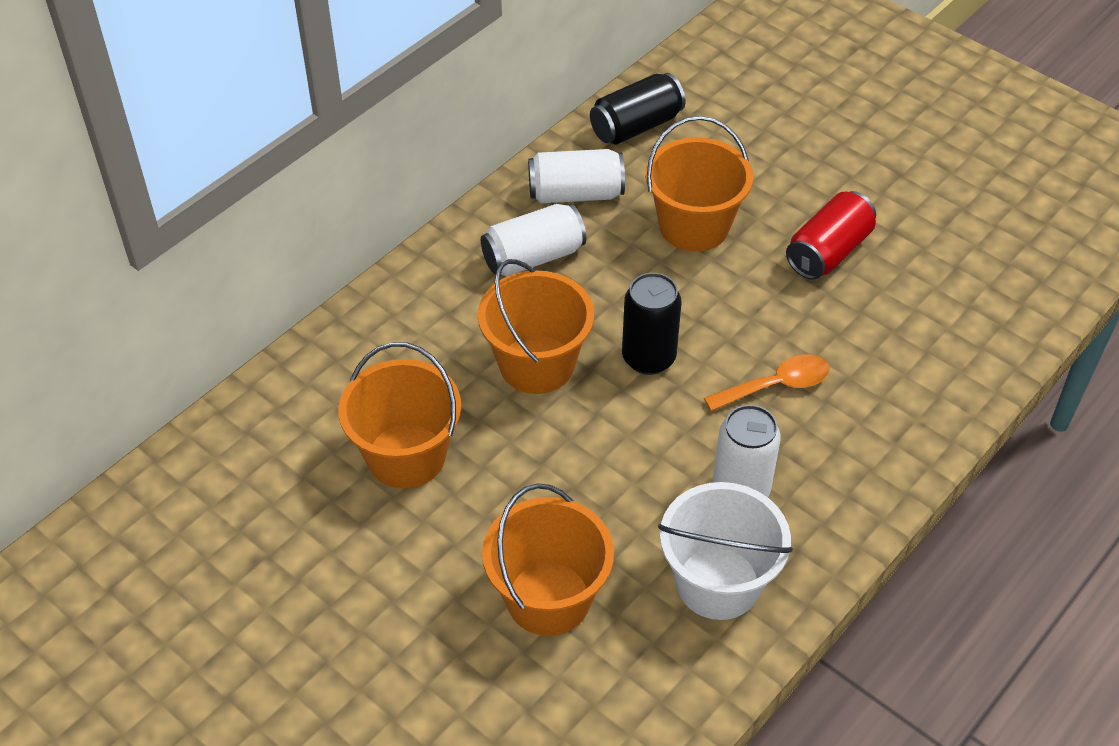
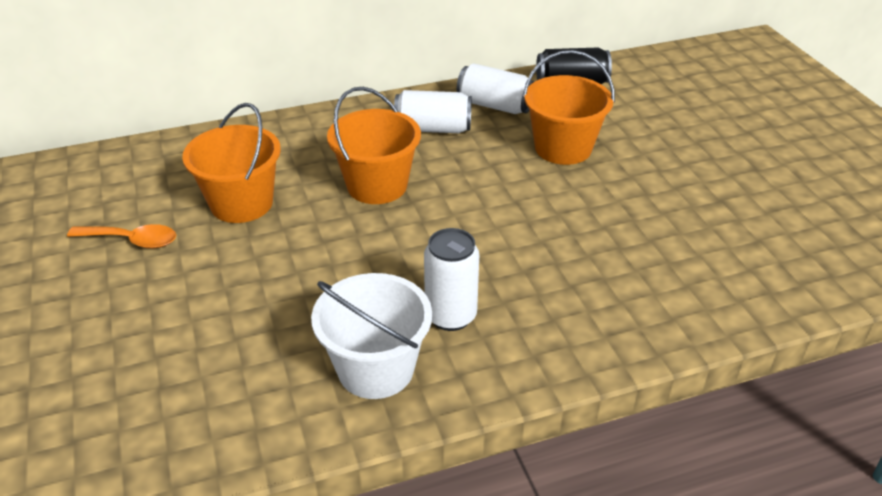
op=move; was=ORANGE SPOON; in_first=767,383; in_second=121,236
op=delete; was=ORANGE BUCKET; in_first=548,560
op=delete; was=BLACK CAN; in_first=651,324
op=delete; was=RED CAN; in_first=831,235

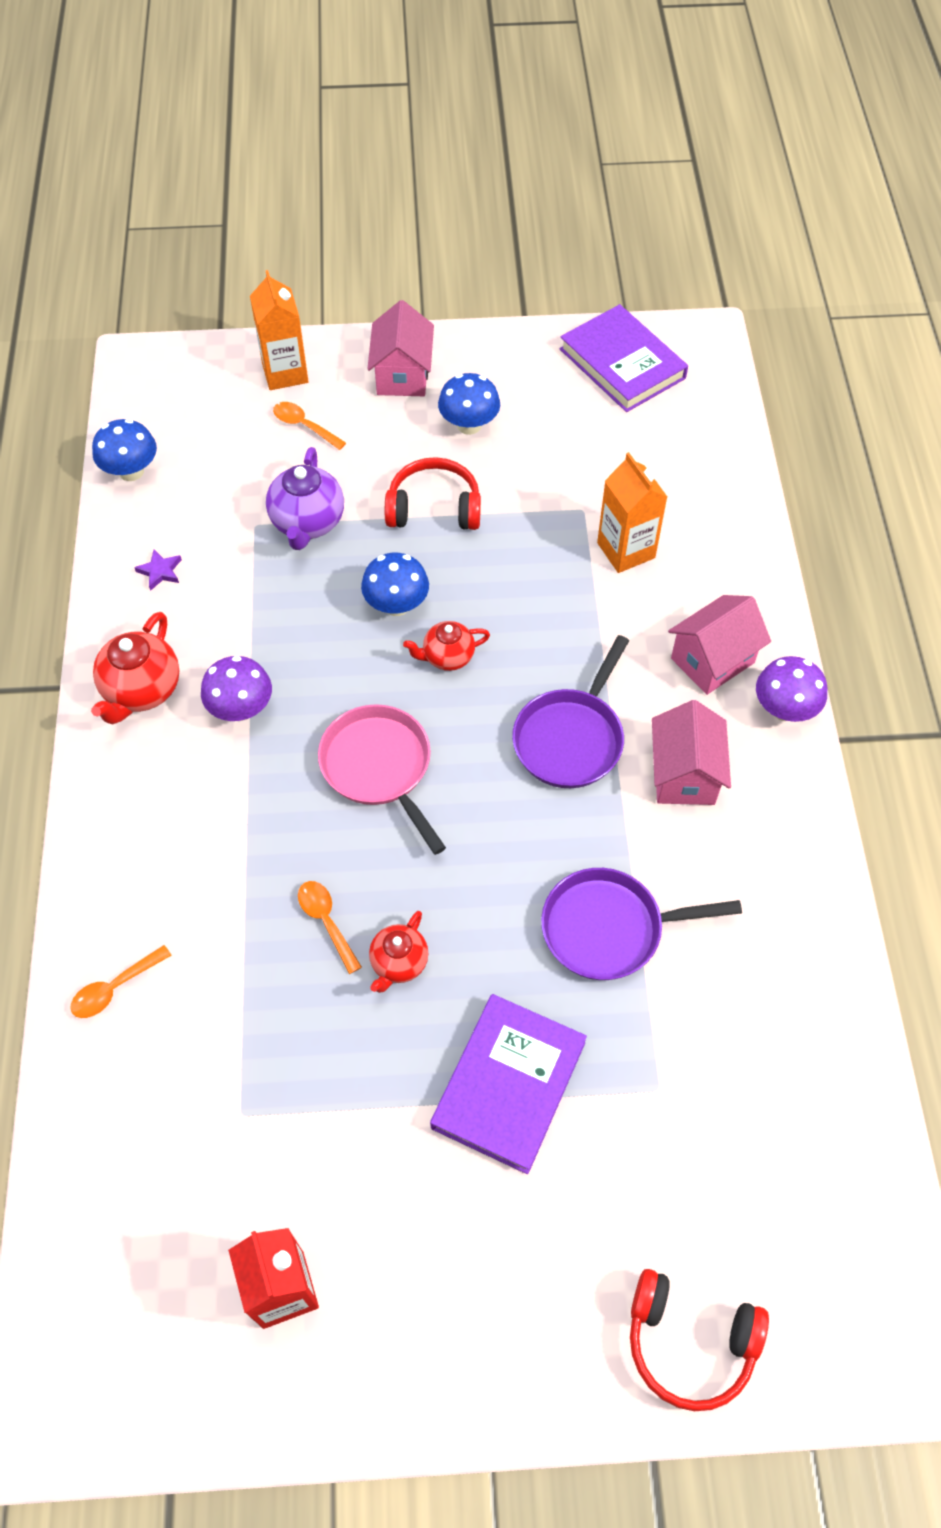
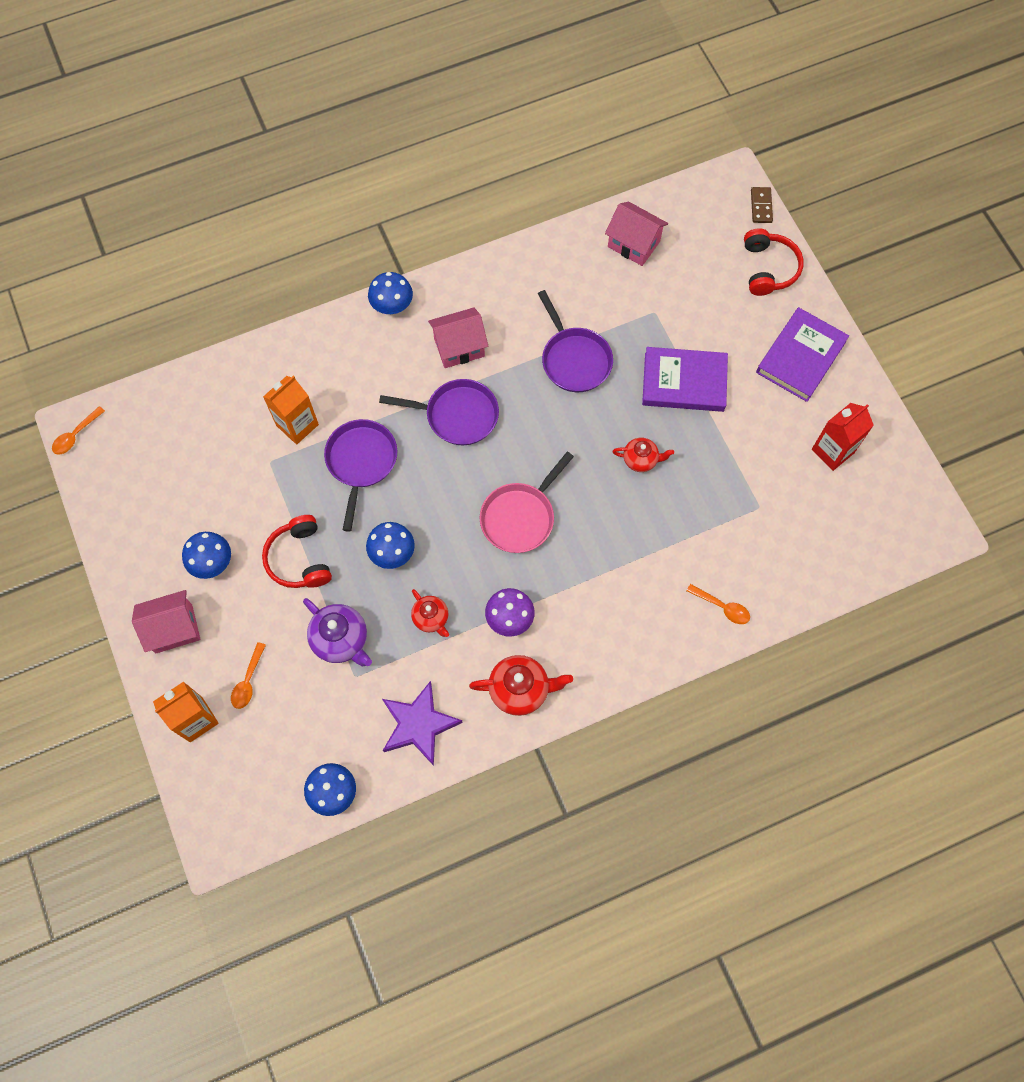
op=move; was=ORANGE SPOON; in_first=330,927; in_second=78,430
op=rotate; was=PURPLE TEAPOT; in_first=305,498; in_second=337,632; clockwise=60
op=insert; now=PURPLE PAN; in_second=360,475
op=recolor; was=PURPLE MUSHROOM; now=BLUE MUSHROOM; in_first=791,689; in_second=390,293
op=resize; was=PURPLE STAR; in_first=158,570; in_second=422,723; ratio=2.32
op=move; was=RED TEAPOT; in_first=446,646; in_second=430,613
op=move; was=PINK HOUSE; in_first=719,645; in_second=636,234
op=insert; now=BROWN DOMINO; in_second=762,205
op=move; was=PURPLE BOOK; in_first=624,358; in_second=802,354

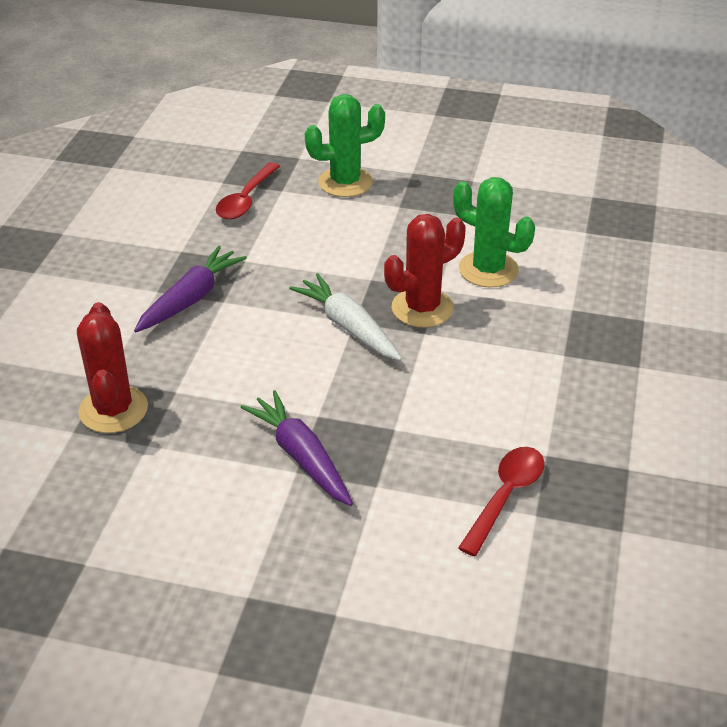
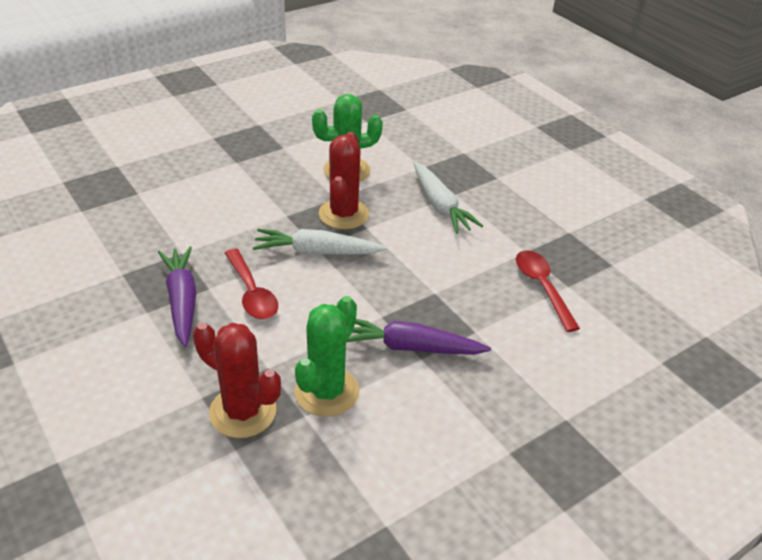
op=move; was=RED SPOON; in_first=248,191; in_second=251,284
op=move; was=GREEN CACTUS; in_first=345,145; in_second=326,356
op=insert; now=WHITE CARROT; in_second=448,198

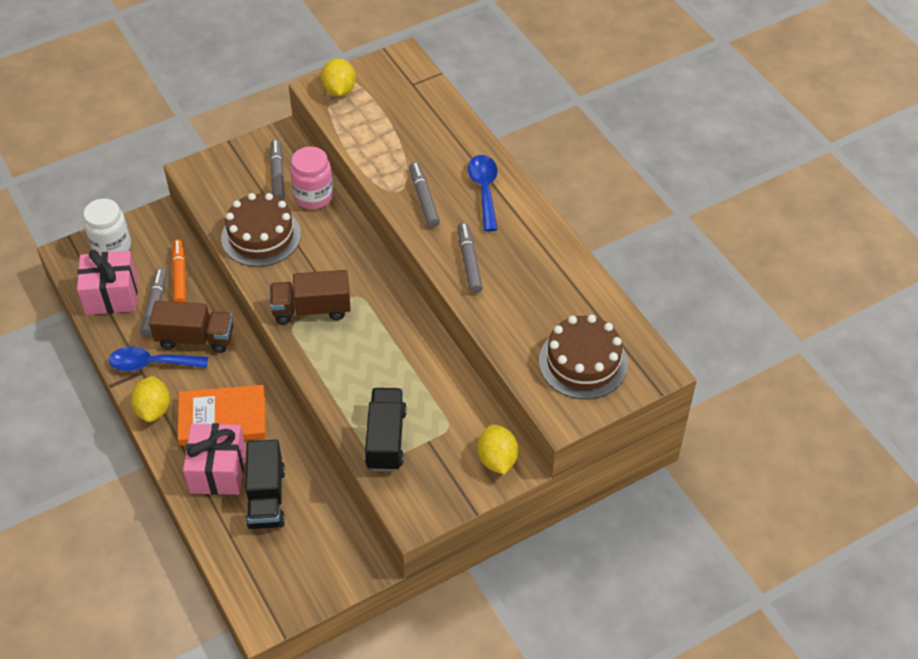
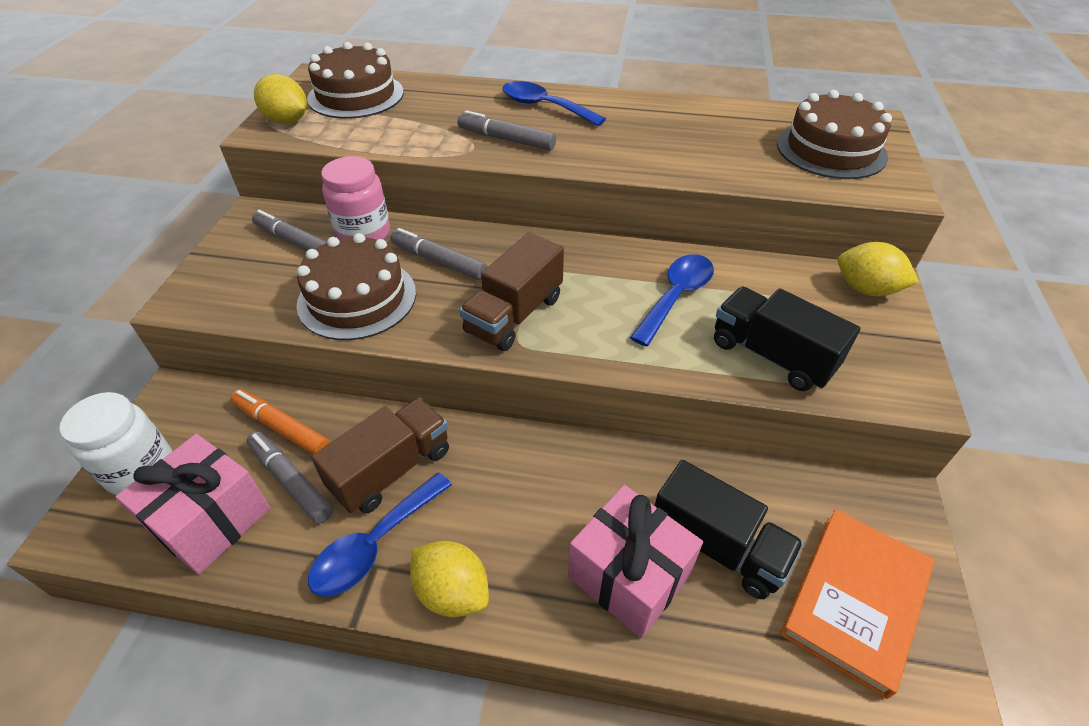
op=insert; now=BROWN CAKE; in_second=355,80
op=move; was=GREY MARKER; in_first=470,258; in_second=438,254
op=insert; now=BLUE SPOON; in_second=672,300
op=move; was=ORANGE BOOK; in_first=222,415; in_second=857,604

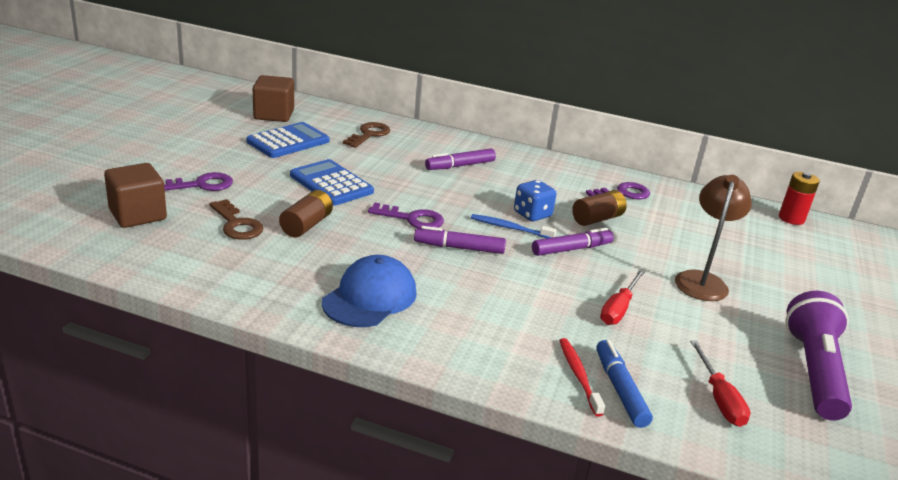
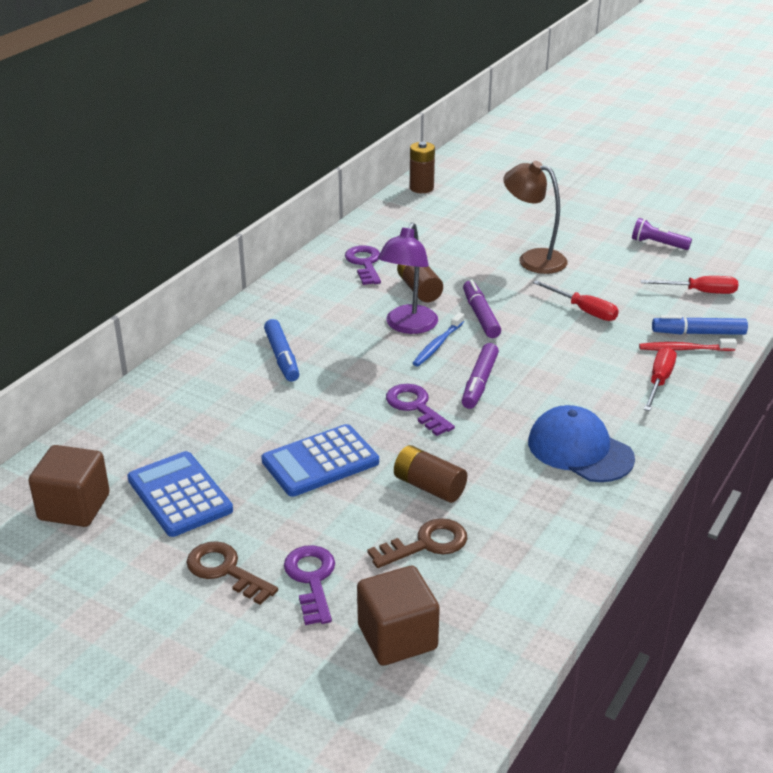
op=move; was=BROWN KEY; in_first=366,135; in_second=232,573
op=recolor; was=PURPLE MARKER; now=BLUE MARKER; in_first=460,159; in_second=281,350
op=replace; was=BLUE DICE; now=PURPLE LAMP; in_first=535,200; in_second=408,278
op=rotate; was=PURPLE KEY; in_first=406,215; in_second=420,410; clockwise=-60
op=recolor; was=RED BATTERY; now=BROWN BATTERY; in_first=799,198; in_second=422,167
op=resize; was=PURPLE FLASHLIGHT; in_first=818,355; in_second=662,234; ratio=0.51
op=insert; now=RED SCREWDRIVER; in_second=660,379

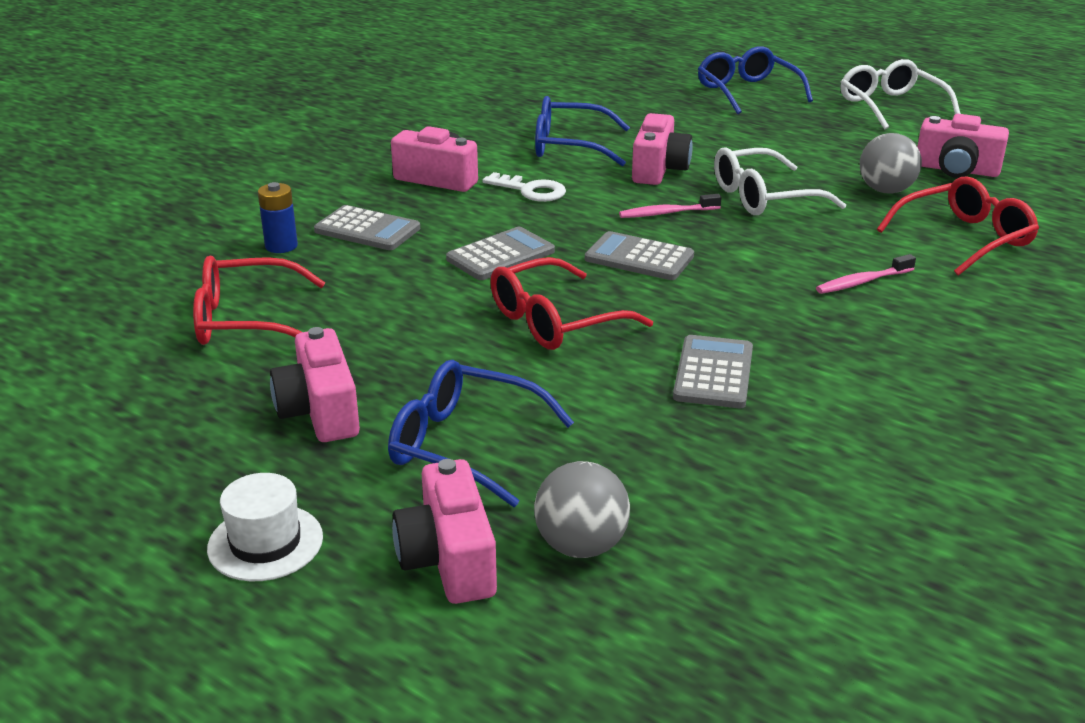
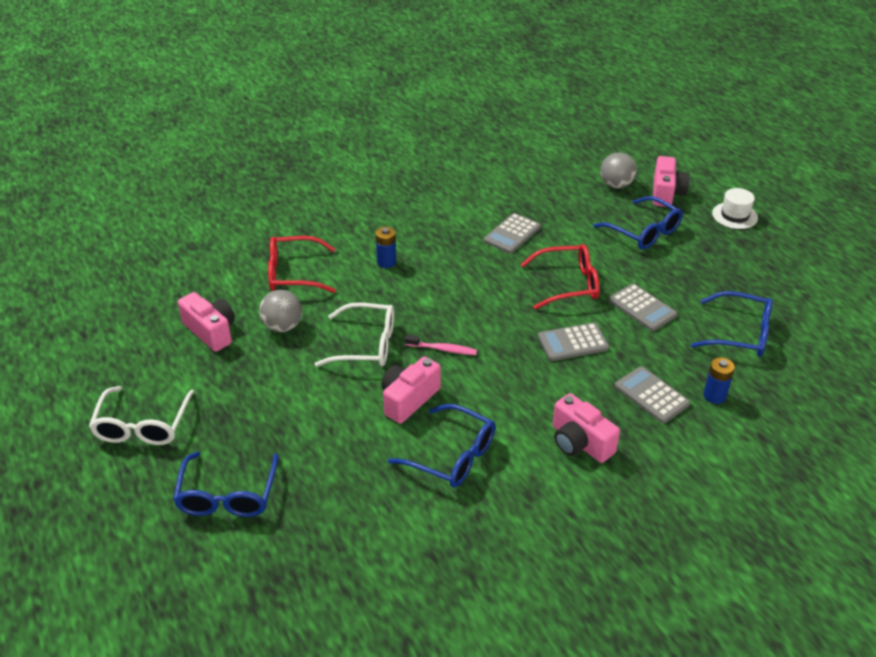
op=replace; was=PINK TOOTHBRUSH; now=BLUE BATTERY; in_first=866,274; in_second=386,247
op=move; was=GREY CALCULATOR; in_first=639,255; in_second=643,307
op=recolor; was=RED GLASSES; now=BLUE GLASSES; in_first=259,300; in_second=732,324
op=delete; was=PINK CAMERA; in_first=315,384
op=delete; was=WHITE KEY; in_first=524,187

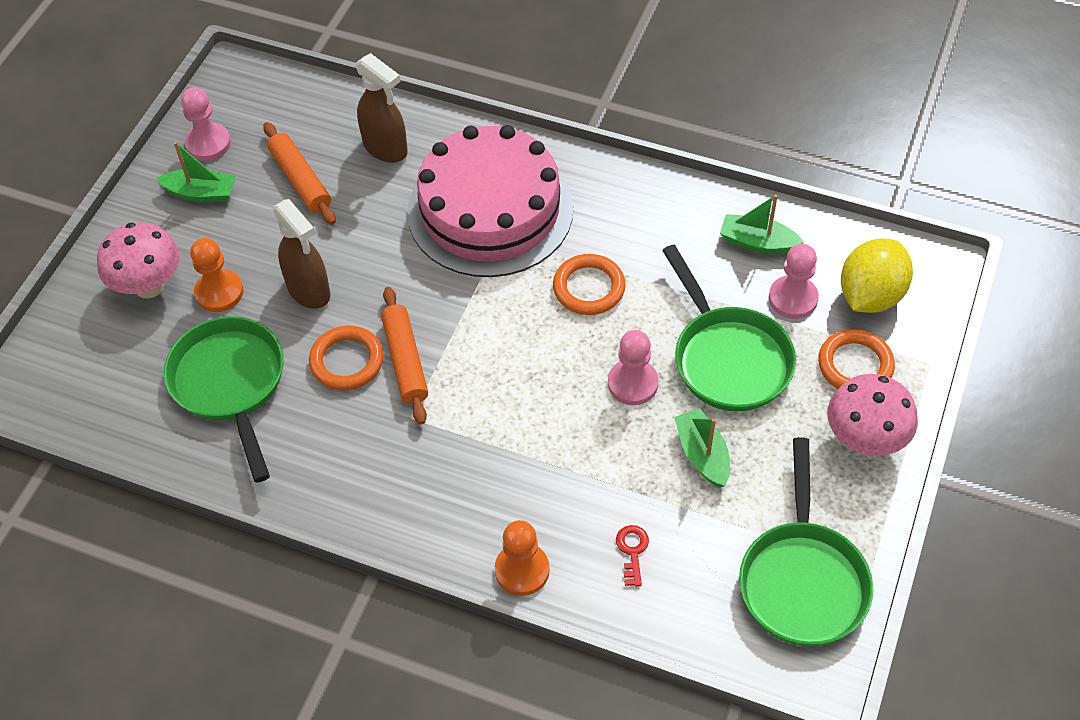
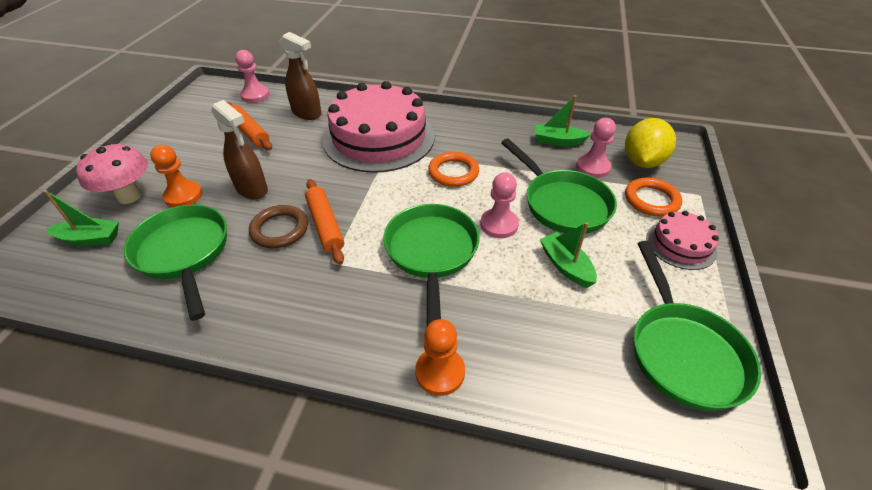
op=move; was=GREEN BOAT; in_first=196,171; in_second=81,218
op=move; was=PINK PAWN; in_first=206,124; in_second=252,76
op=recolor; was=ORANGE RING; now=BROWN RING; in_first=346,358; in_second=278,226
op=insert; now=GREEN PAN; in_second=431,265
op=replace; was=PINK MUSHROOM; now=PINK CAKE; in_first=873,415; in_second=682,240
op=delete; was=RED KEY; in_first=632,556

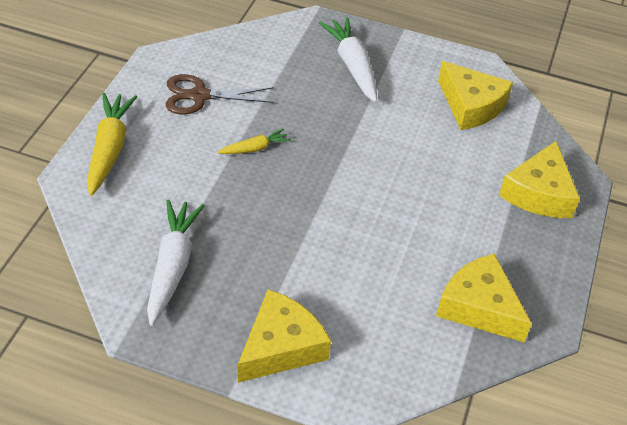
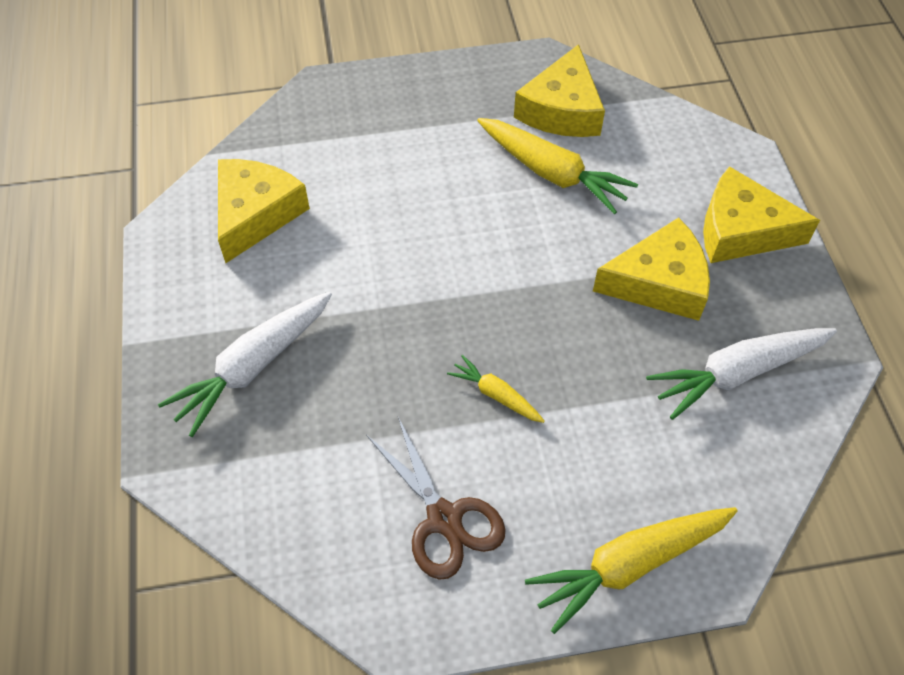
op=insert; now=YELLOW CARROT; in_second=557,166
op=move; was=YELLOW CHEESE; in_first=539,179; in_second=651,269

